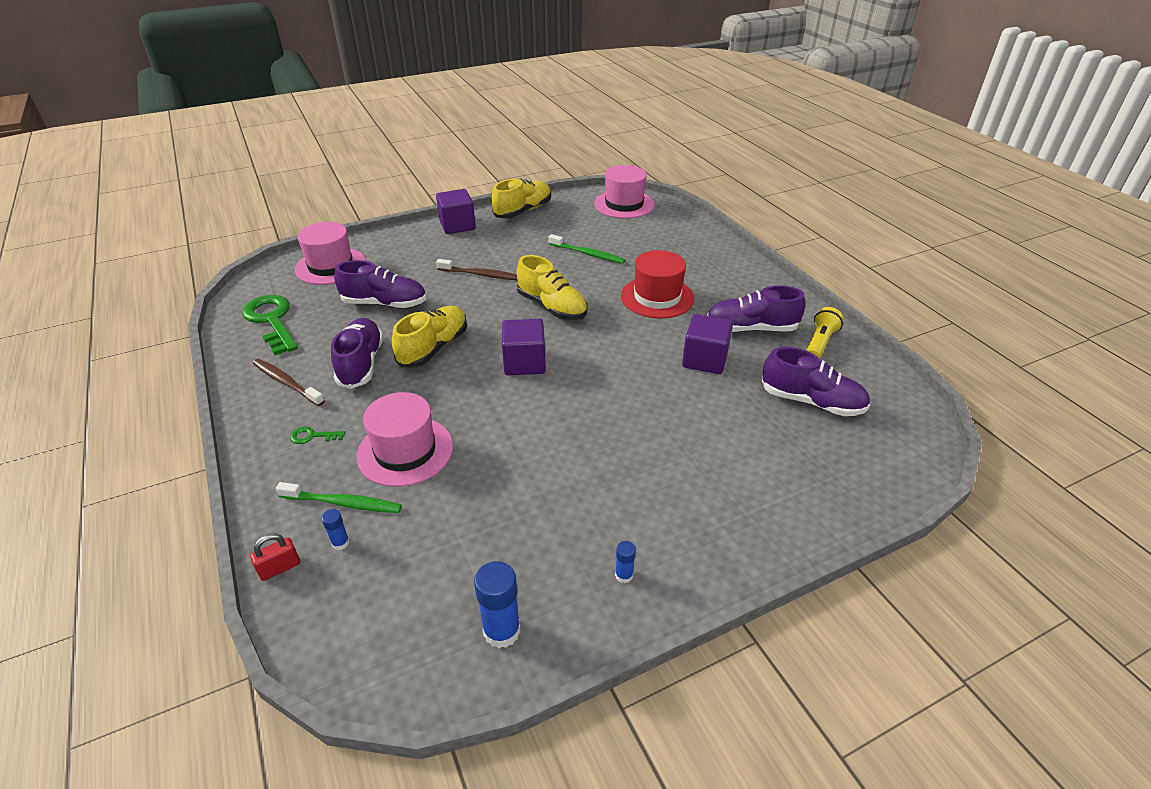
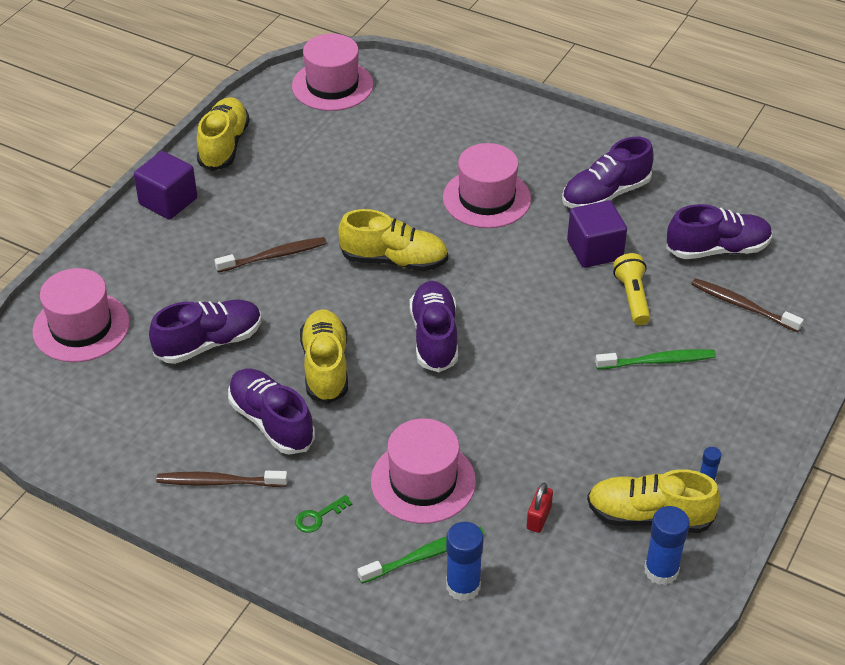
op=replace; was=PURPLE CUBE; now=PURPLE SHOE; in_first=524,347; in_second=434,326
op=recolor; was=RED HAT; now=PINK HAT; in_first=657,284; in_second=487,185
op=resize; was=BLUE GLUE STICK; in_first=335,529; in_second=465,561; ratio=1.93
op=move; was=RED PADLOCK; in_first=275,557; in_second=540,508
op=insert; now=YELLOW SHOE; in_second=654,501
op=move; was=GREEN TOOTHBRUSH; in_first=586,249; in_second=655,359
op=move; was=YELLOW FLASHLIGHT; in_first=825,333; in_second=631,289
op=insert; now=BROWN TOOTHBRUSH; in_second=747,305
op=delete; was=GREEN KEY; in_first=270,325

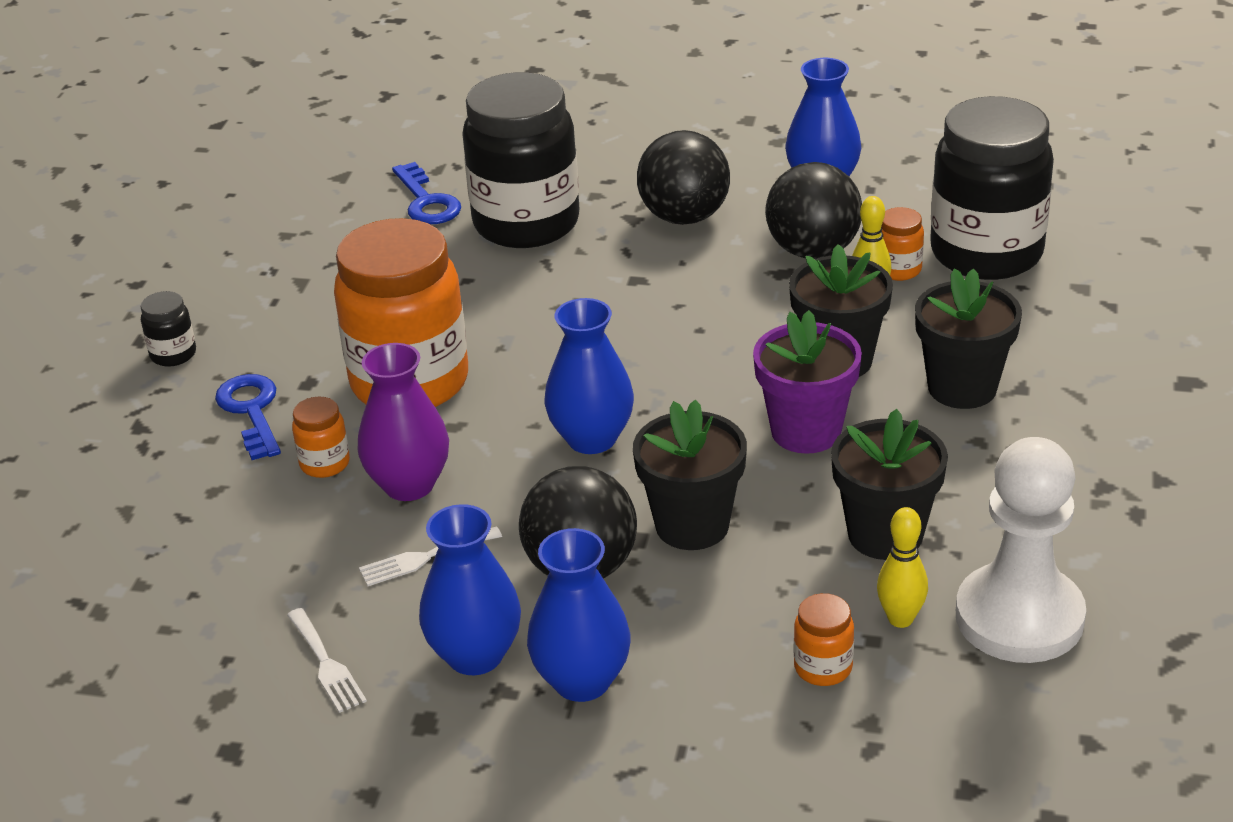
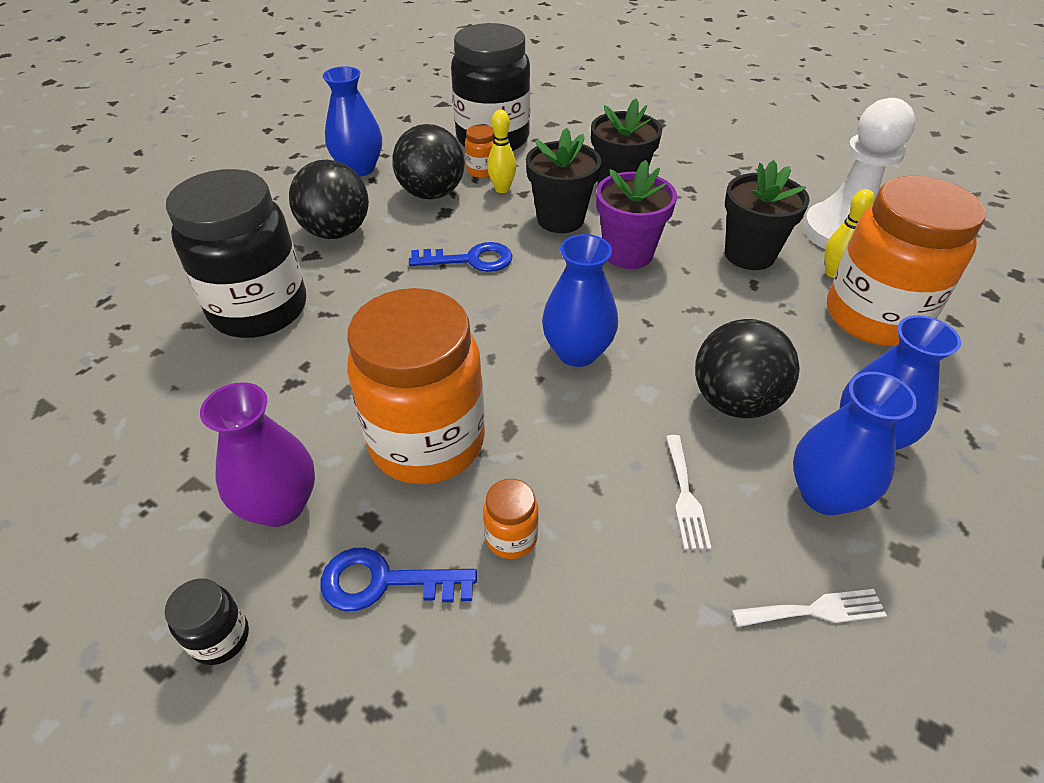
op=move; was=PURPLE VASE; in_first=403,422; in_second=257,454
op=move; was=BLUE KEY; in_first=426,193; in_second=461,257
op=resize; was=ORANGE JAR; in_first=824,639; in_second=906,261; ratio=2.48
op=delete; was=BLACK FLOWER POT; in_first=690,475

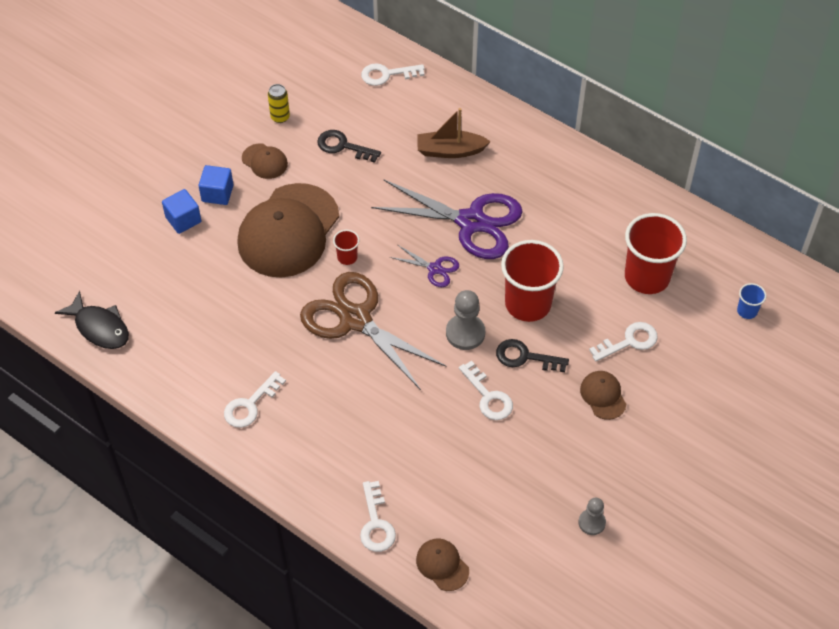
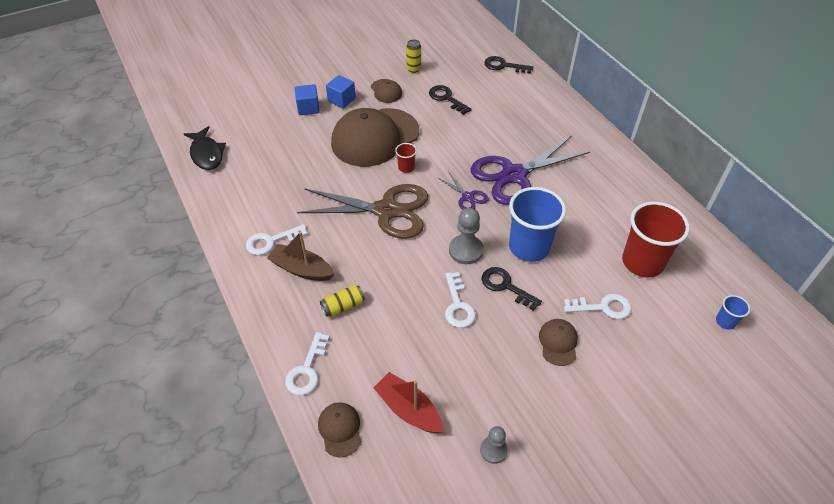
op=move; was=BROWN BOAT; in_first=454,133; in_second=300,256
op=rotate; was=BROWN SCISSORS; in_first=373,331; in_second=362,211; clockwise=120
op=insert; now=YELLOW CAN; in_second=342,301
op=insert; now=RED BOAT; in_second=408,402
op=rotate; was=PURPLE SCISSORS; in_first=447,219; in_second=530,170; clockwise=105
op=recolor; was=WHITE KEY; now=BLACK KEY; in_first=393,74; in_second=509,65
op=recolor; was=RED CUP; now=BLUE CUP; in_first=532,281; in_second=537,224

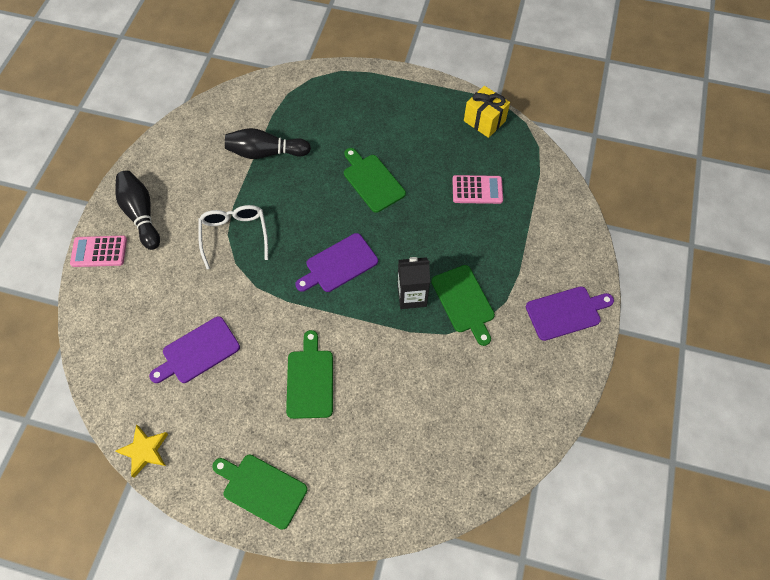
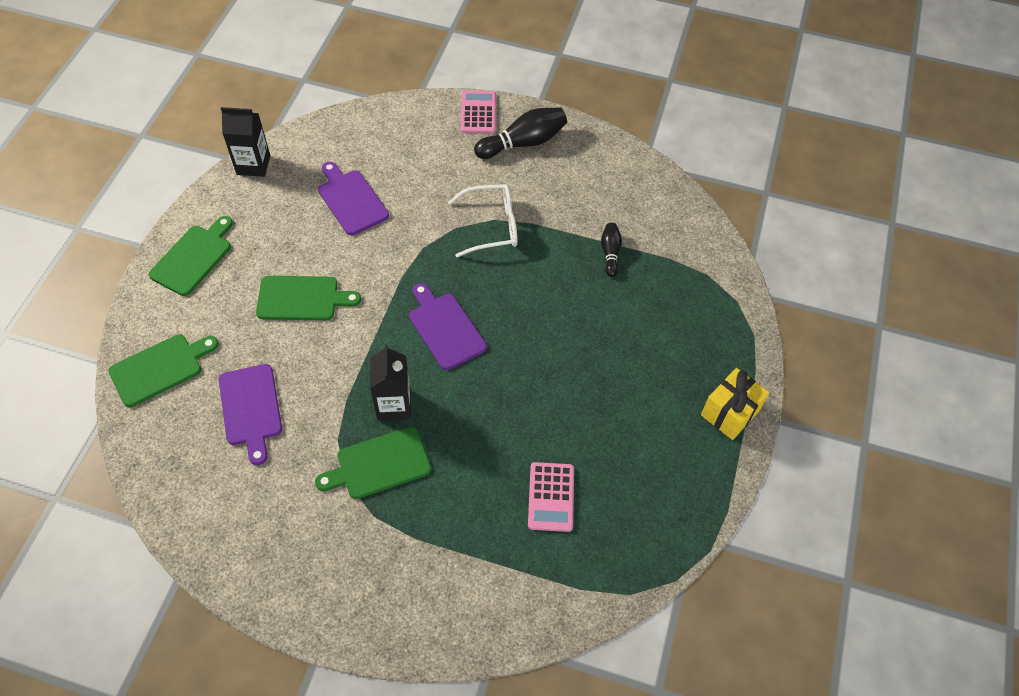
op=move; was=GREEN CUTTING BOARD; in_first=375,180; in_second=163,370
op=move; was=PURPLE CUTTING BOARD; in_first=570,314; in_second=250,414
op=replace; was=YELLOW STAR; now=BLACK CARTON; in_first=142,451; in_second=245,142
op=resize; was=BLACK BOWLING PIN; in_first=268,143; in_second=611,250; ratio=0.56
op=move; was=YELLOW GIFT; in_first=487,112; in_second=735,404

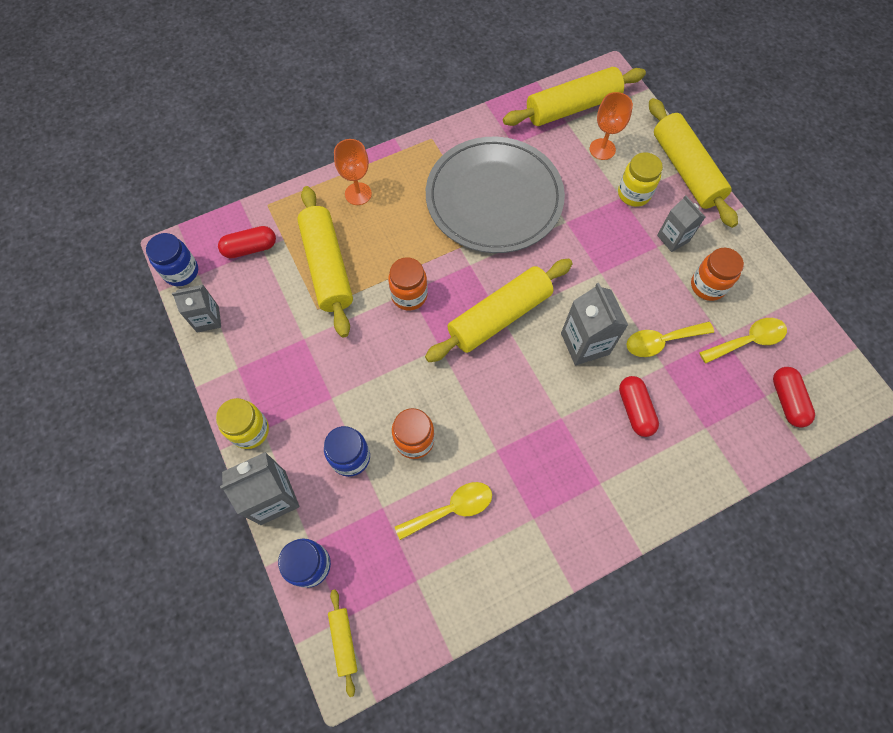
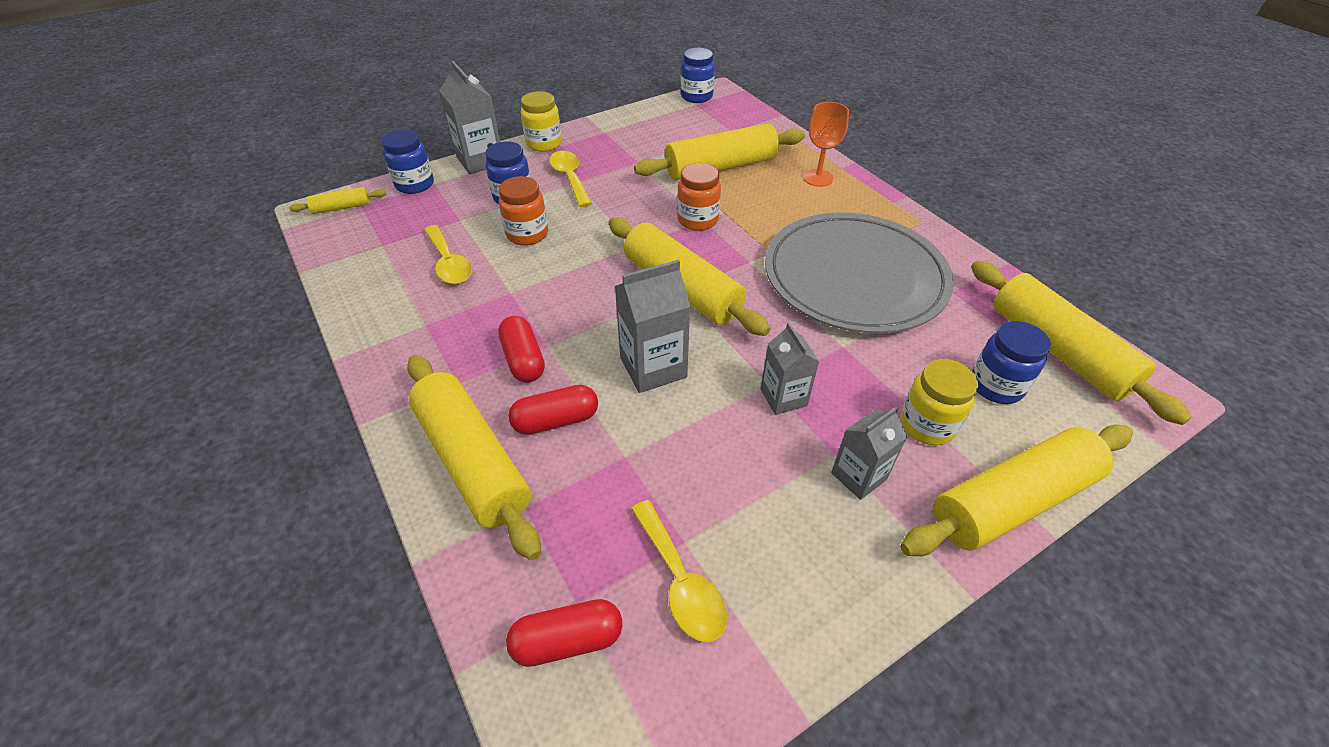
op=insert; now=YELLOW ROLLING PIN; in_second=474,457
op=move; was=RED CAPSULE; in_first=247,242; in_second=521,349
op=move; was=YELLOW SPOON; in_first=670,339; in_second=570,179
op=move; was=GREY CARTON; in_first=196,309; in_second=790,369
op=replace; was=ORANGE GOBLET; now=BLUE JAR; in_first=611,126; in_second=1011,362
op=delete; was=ORANGE JAR; in_first=717,274

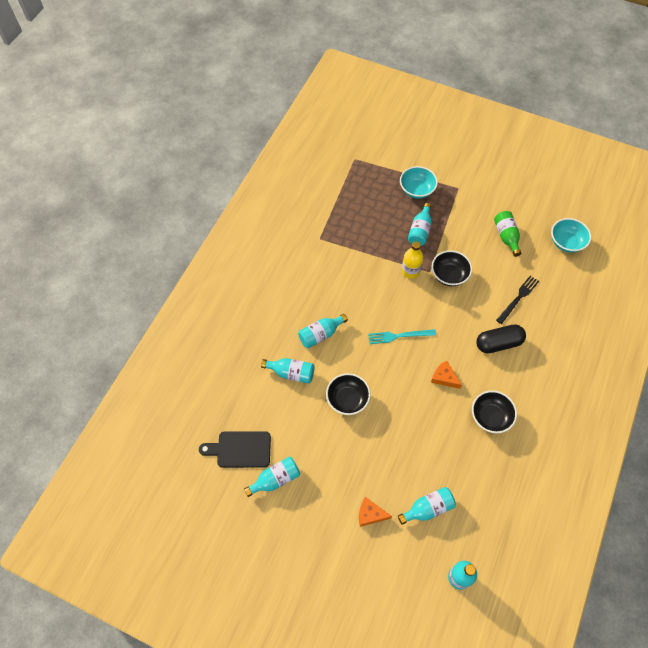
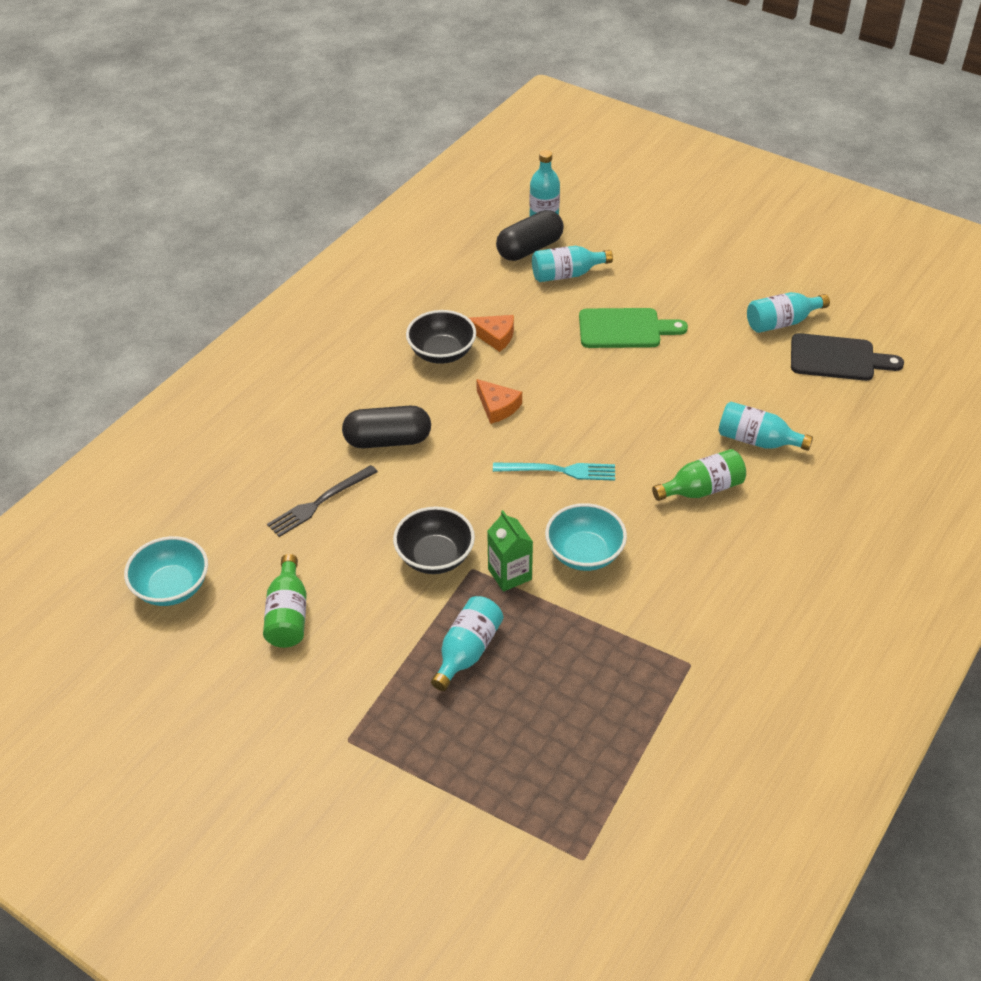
op=move; was=ORANGE CHEESE; in_first=375,512; in_second=491,333
op=replace; was=YELLOW BOTTLE; now=GREEN CARTON; in_first=412,260; in_second=510,551
op=insert; now=BLACK CAPSULE; in_second=530,235
op=move; was=TURQUOISE BOWL; in_first=419,182; in_second=586,537
op=insert; now=GREEN CUTTING BOARD; in_second=633,328
op=recolor; was=TURQUOISE BOTTLE; now=GREEN BOTTLE; in_first=323,331; in_second=699,475
op=delete; was=BLACK BOWL; in_first=348,394

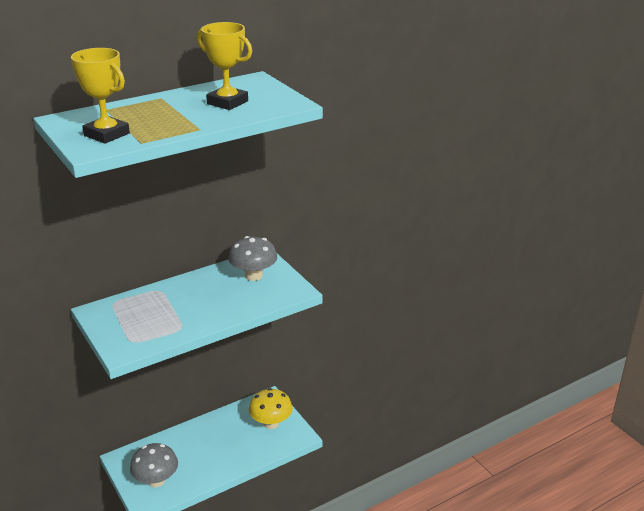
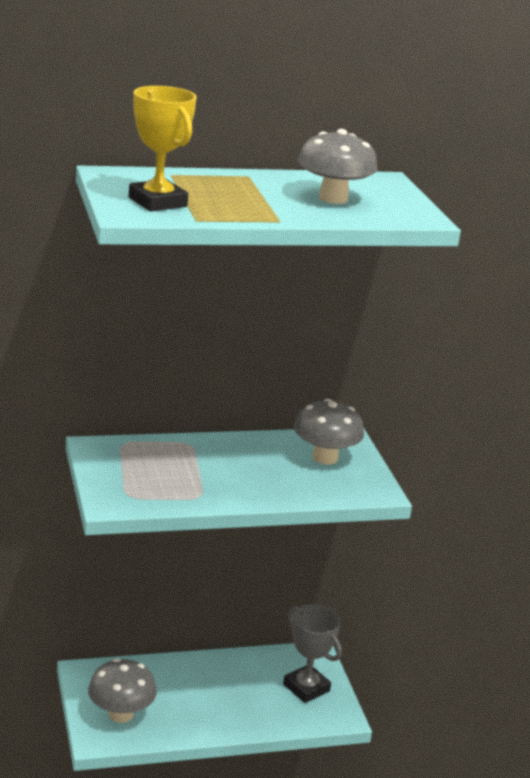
op=replace; was=YELLOW MUSHROOM; now=GREY TROPHY; in_first=271,408; in_second=312,653
op=replace; was=YELLOW TROPHY; now=GREY MUSHROOM; in_first=224,66; in_second=338,166

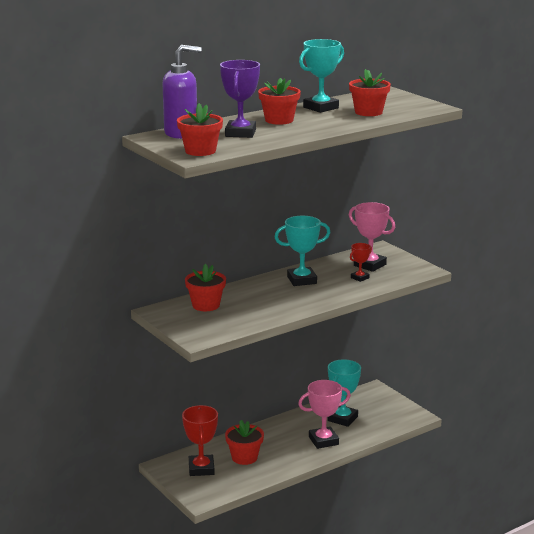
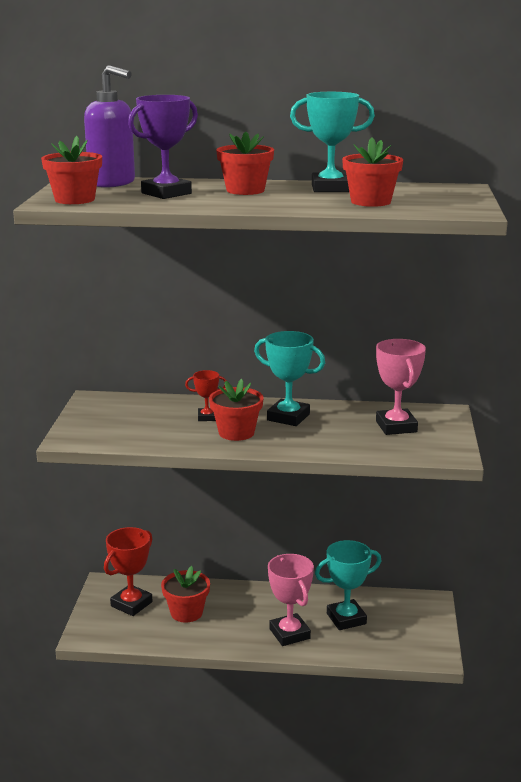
op=move; was=RED TROPHY; in_first=361,262; in_second=206,395
op=move; was=RED FLOWER POT; in_first=205,287; in_second=236,410
op=rotate; was=PINK TROPHY; in_first=324,414; in_second=291,600; clockwise=45

